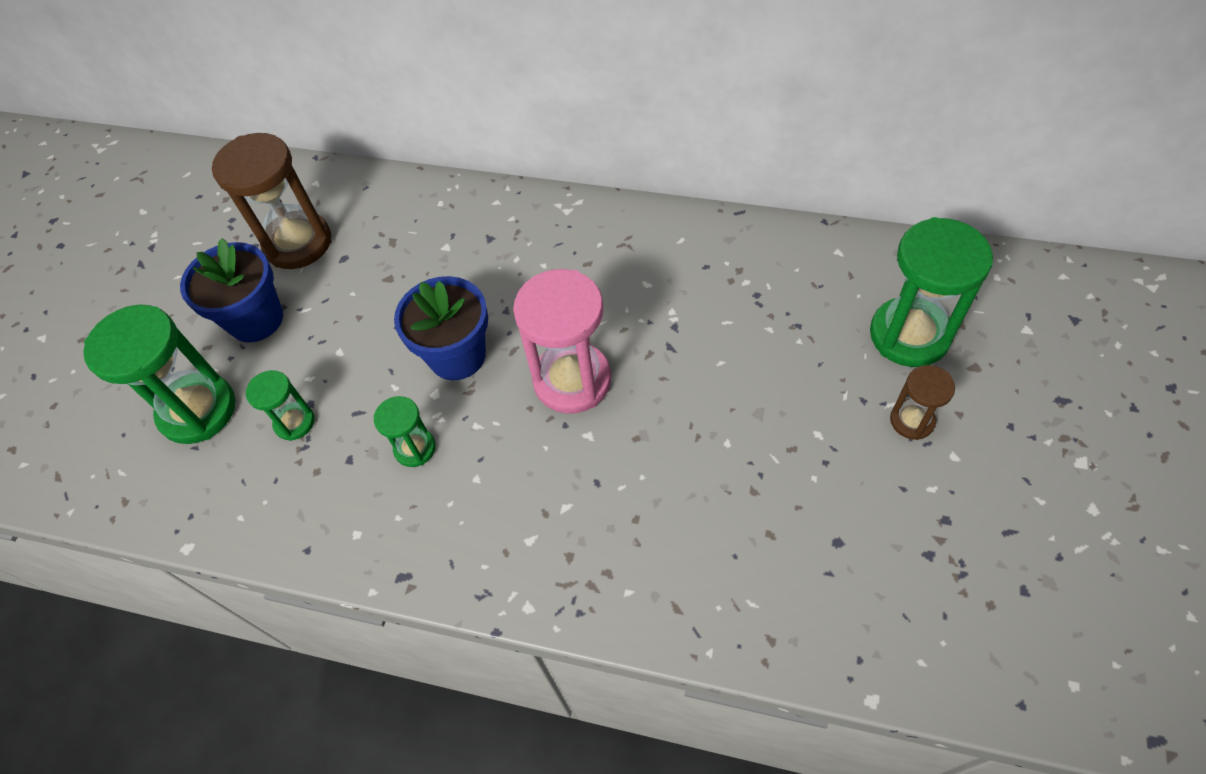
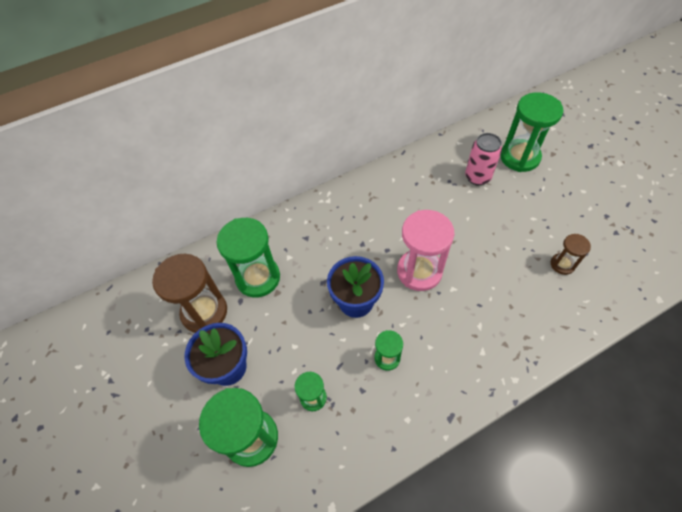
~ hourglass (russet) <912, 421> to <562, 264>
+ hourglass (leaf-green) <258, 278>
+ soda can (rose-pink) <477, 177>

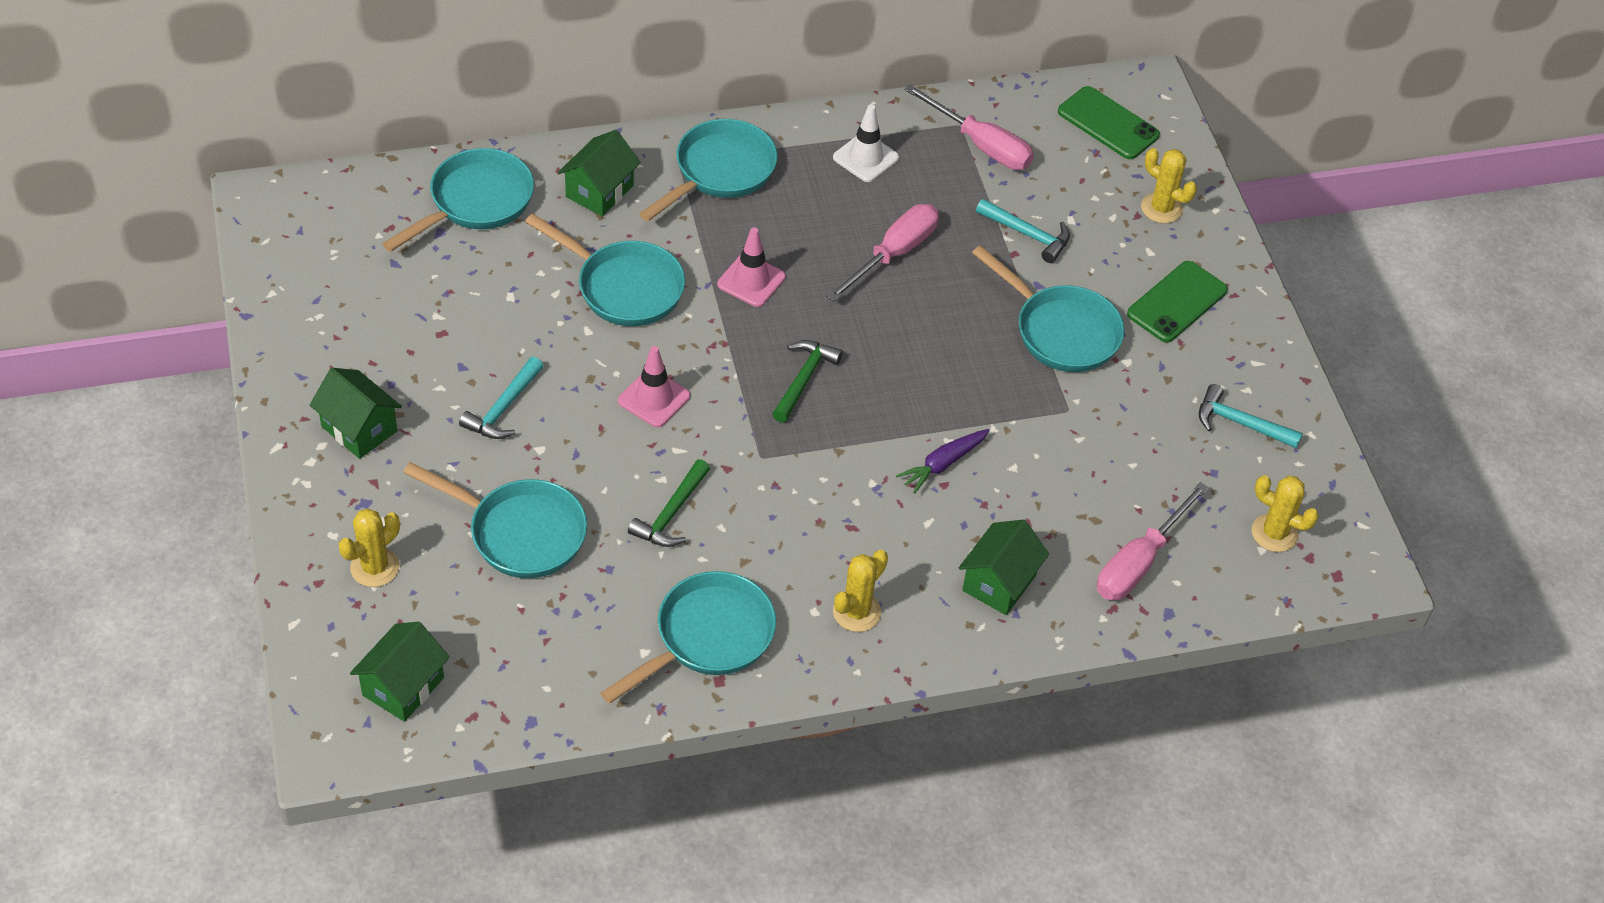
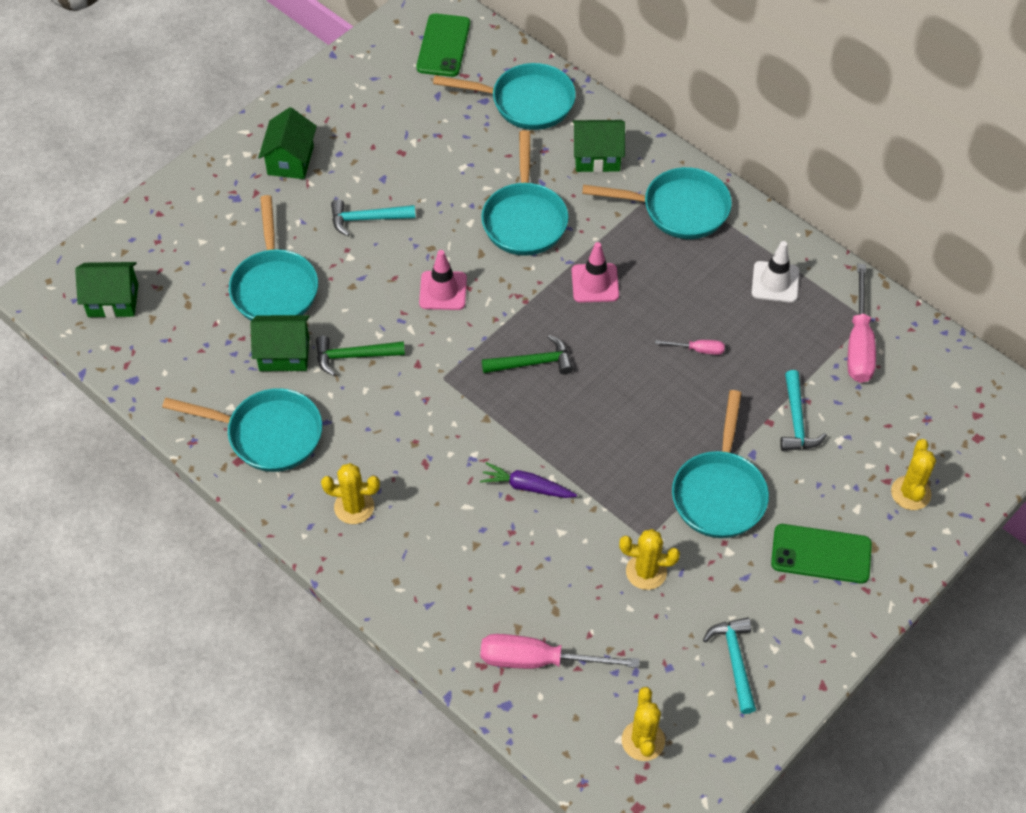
~ saguaro cactus (bright yellow) <375, 567> to <646, 572>
~ flat screwdriver (rose-pink) <893, 254> = <698, 350> x0.49
~ cottage (leaf-green) <999, 583> to <284, 354>
~ mobile phone (leaf-green) <1108, 123> to <443, 45>

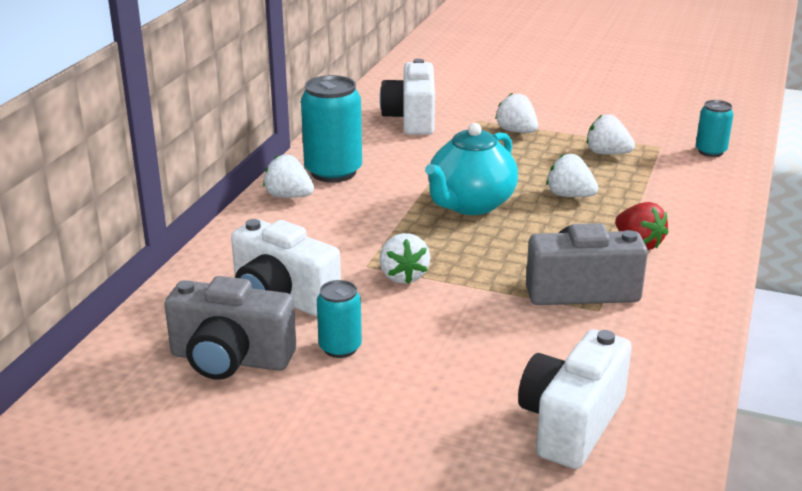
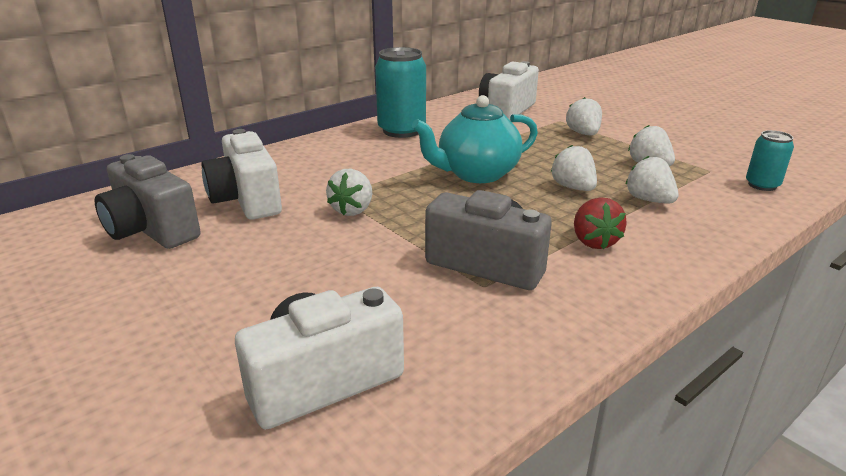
~ berry (snow-white) <289, 196> to <649, 200>
- soda can (turquoise) <340, 348>

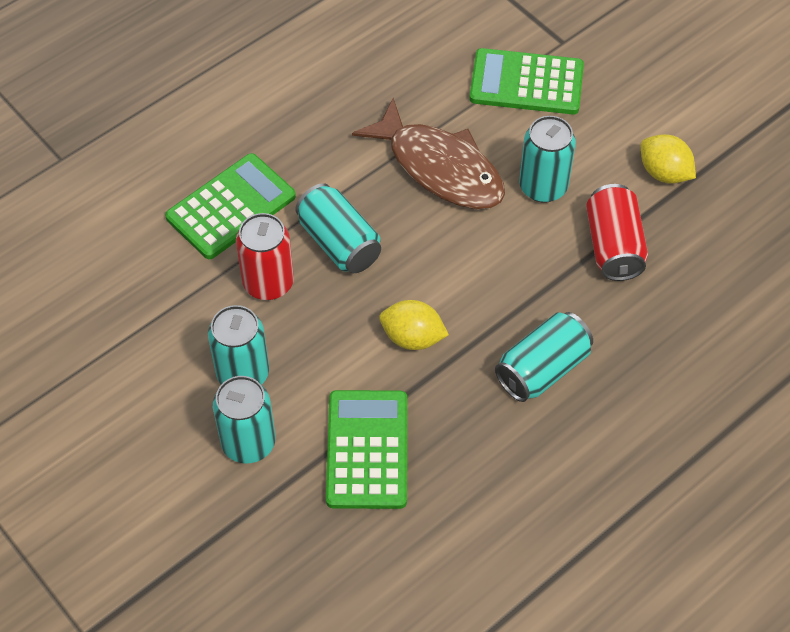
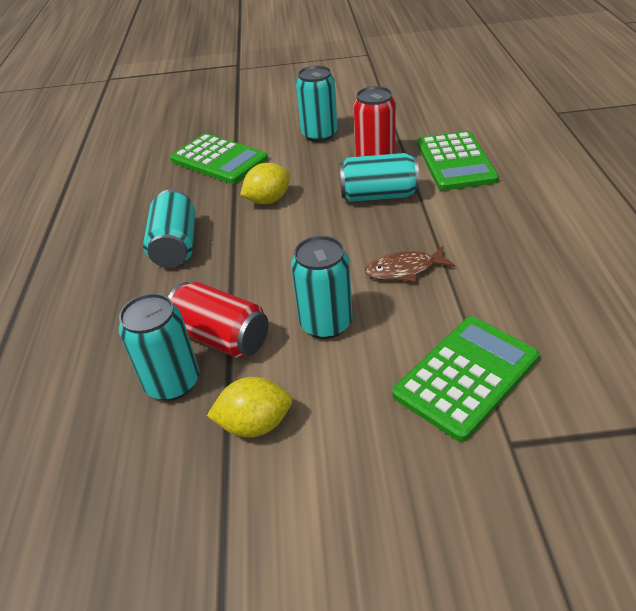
~ soda can (turquoise) <248, 442> to <172, 382>
~ fish figure (russet) <440, 168> = <404, 270> x0.52

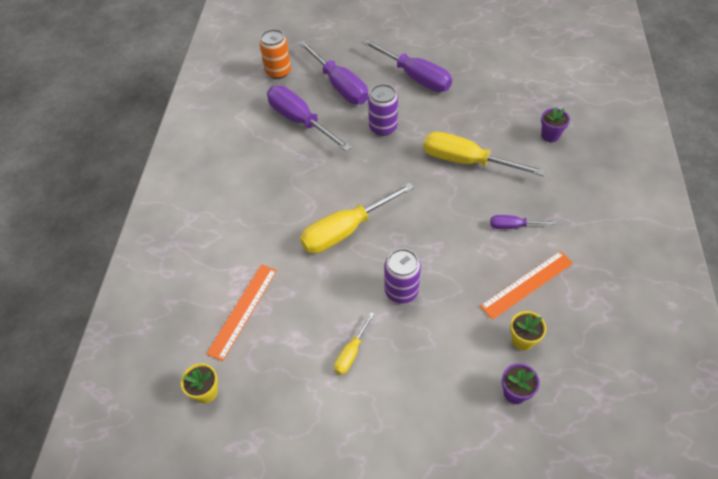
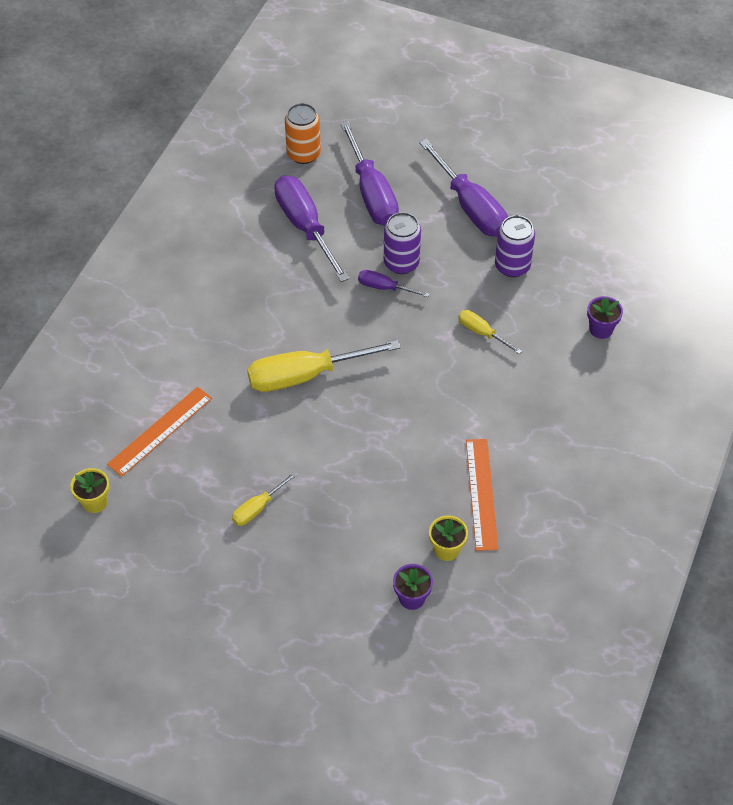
~ soda can (violet) <401, 291> to <512, 266>
~ flat screwdriver (bright yellow) <465, 161> = <481, 332> x0.49
~ straightedge (bright orange) <527, 284> = <481, 493> 75 degrees counterclockwise
~ flat screwdriver (violet) <513, 226> to <384, 287>

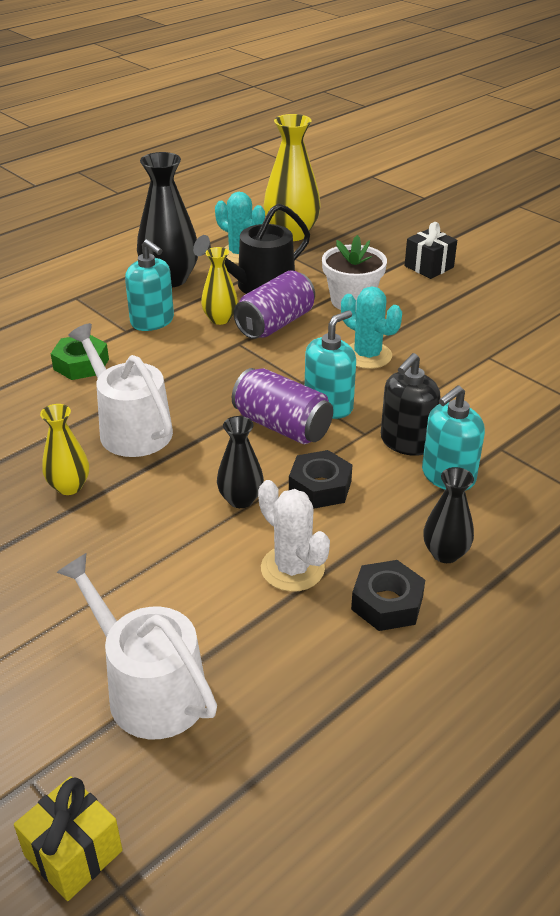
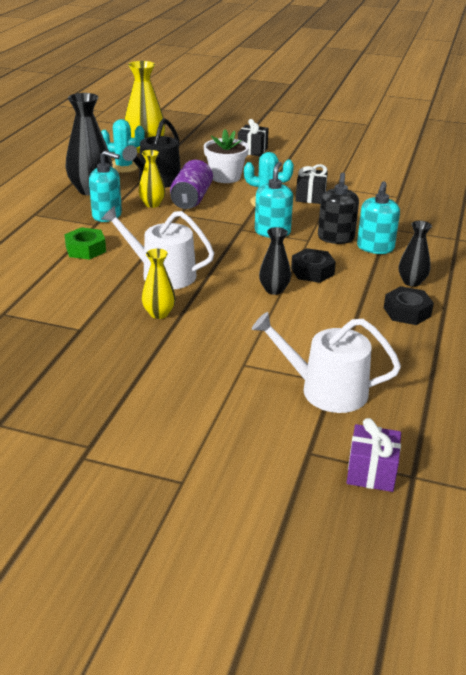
~ gift (bright yellow) <73, 853> to gift (violet) <371, 472>
- soda can (violet) <282, 426>
- saguaro cactus (snow-white) <292, 568>
+ gift (black) <310, 197>

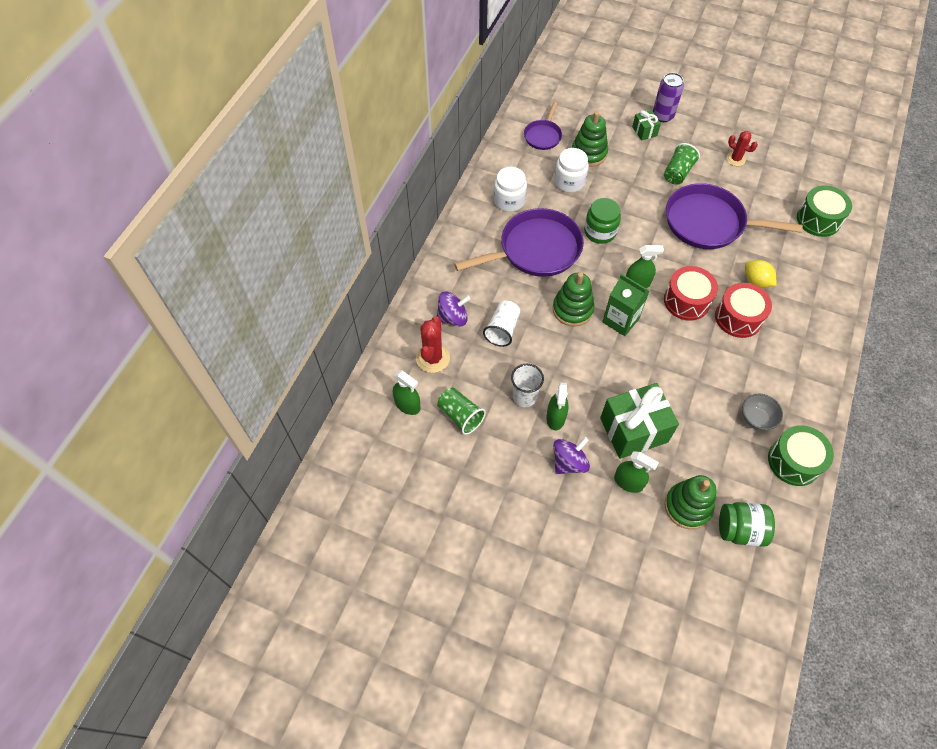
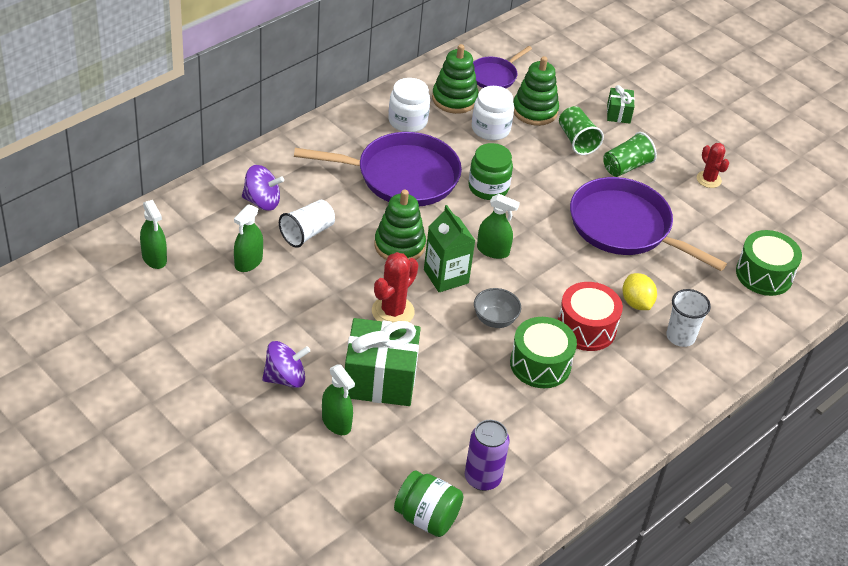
~ saguaro cactus (crimson) <433, 358> to <393, 311>
~ cup (leaf-green) <460, 416> to <577, 140>
~ cup (snow-white) <524, 397> to <680, 336>
~ spray bottle (leaf-green) <555, 417> to <248, 262>
~ soda can (violet) <662, 116> to <482, 478>
- toy drum (crimson) <686, 301>
~ stacking rings (leaf-green) <687, 506> to <454, 99>
~ serving bowl (grey) <756, 419> to <495, 320>
~ toy drum (leaf-green) <794, 461> to <540, 364>

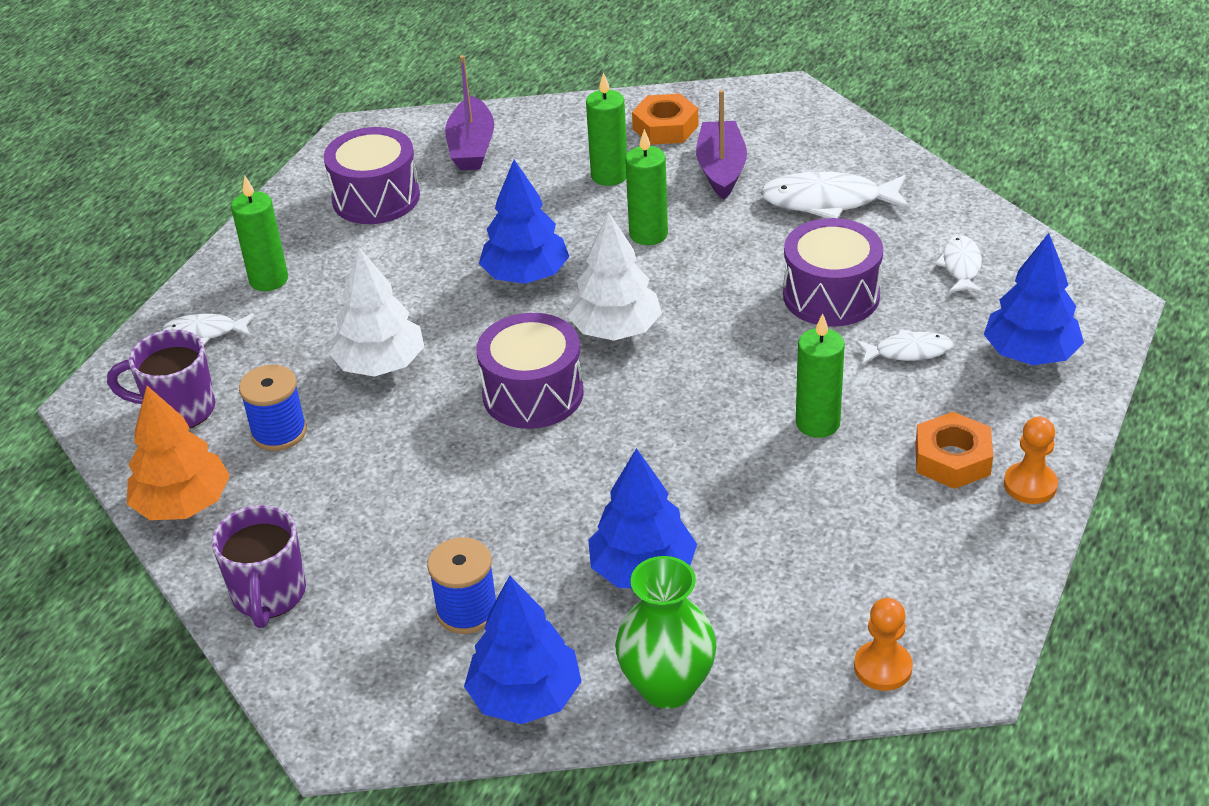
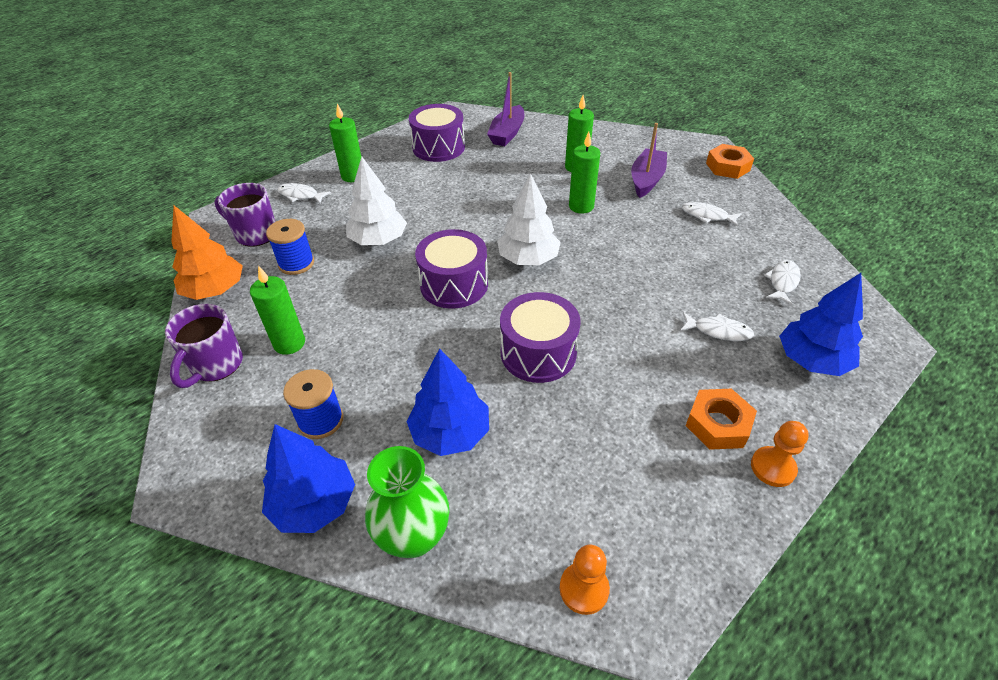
- fir tree (royal blue) <526, 275>
~ hex nut (bright orange) <665, 127> to <727, 167>
~ fish figure (snow-white) <829, 201> = <707, 216> x0.58
~ toy drum (violet) <831, 295> to <538, 353>
~ wax candle (leaf-green) <817, 423> to <289, 343>

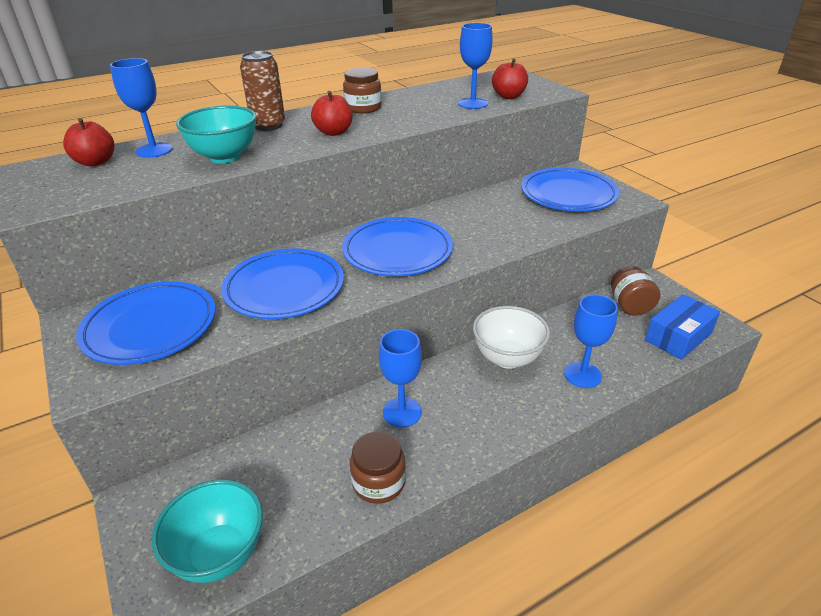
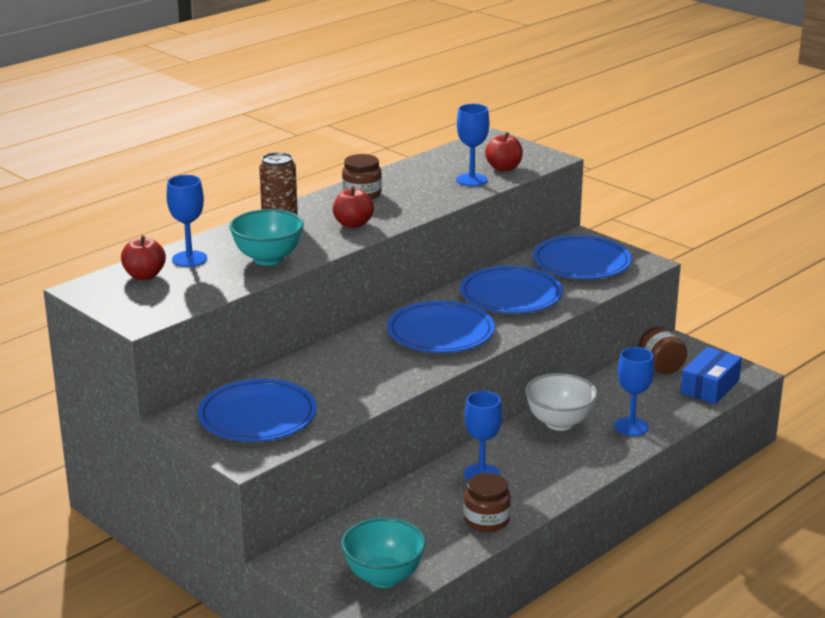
~ plate (royal blue) <284, 288> to <511, 295>

